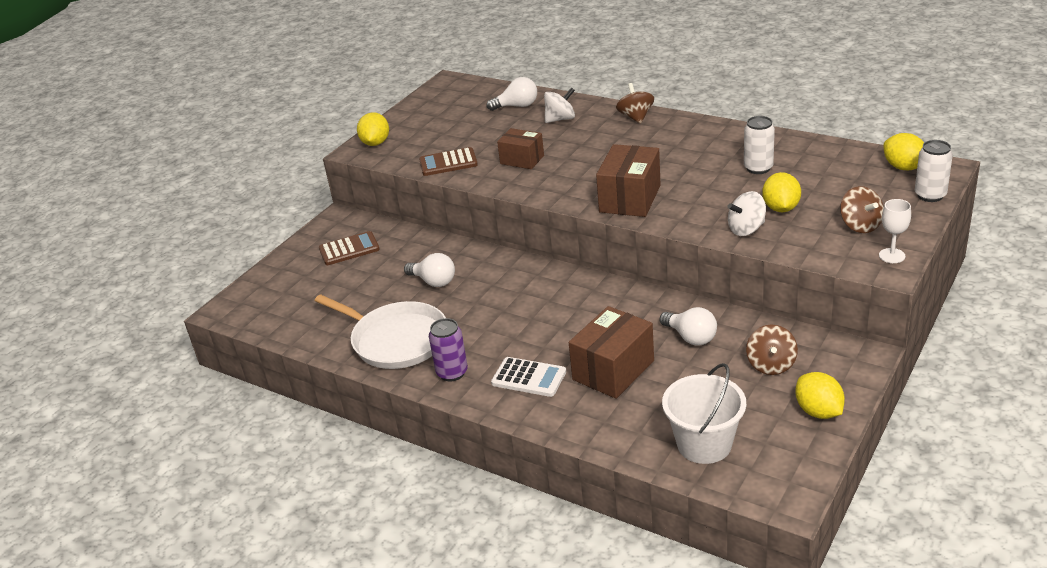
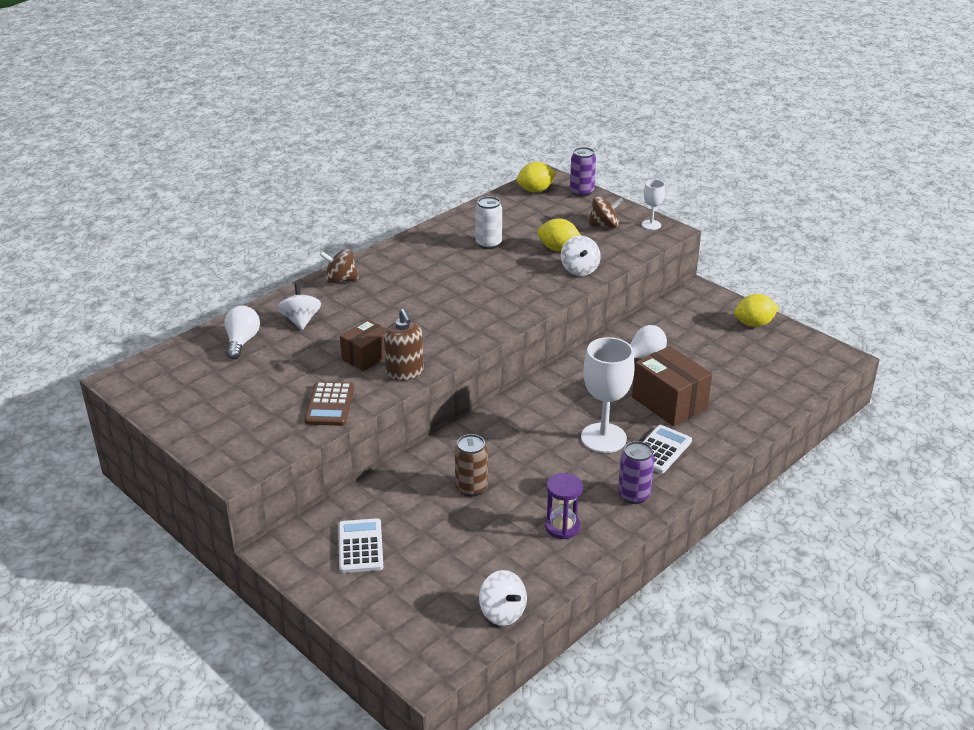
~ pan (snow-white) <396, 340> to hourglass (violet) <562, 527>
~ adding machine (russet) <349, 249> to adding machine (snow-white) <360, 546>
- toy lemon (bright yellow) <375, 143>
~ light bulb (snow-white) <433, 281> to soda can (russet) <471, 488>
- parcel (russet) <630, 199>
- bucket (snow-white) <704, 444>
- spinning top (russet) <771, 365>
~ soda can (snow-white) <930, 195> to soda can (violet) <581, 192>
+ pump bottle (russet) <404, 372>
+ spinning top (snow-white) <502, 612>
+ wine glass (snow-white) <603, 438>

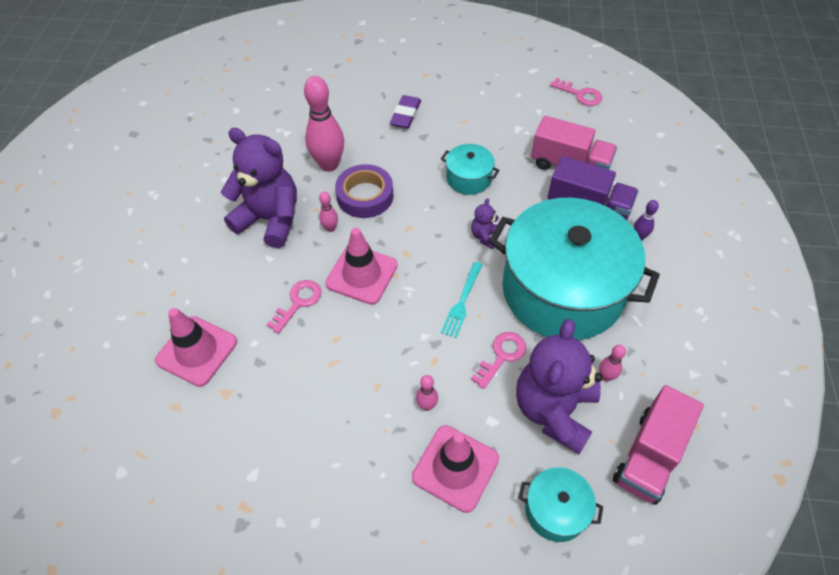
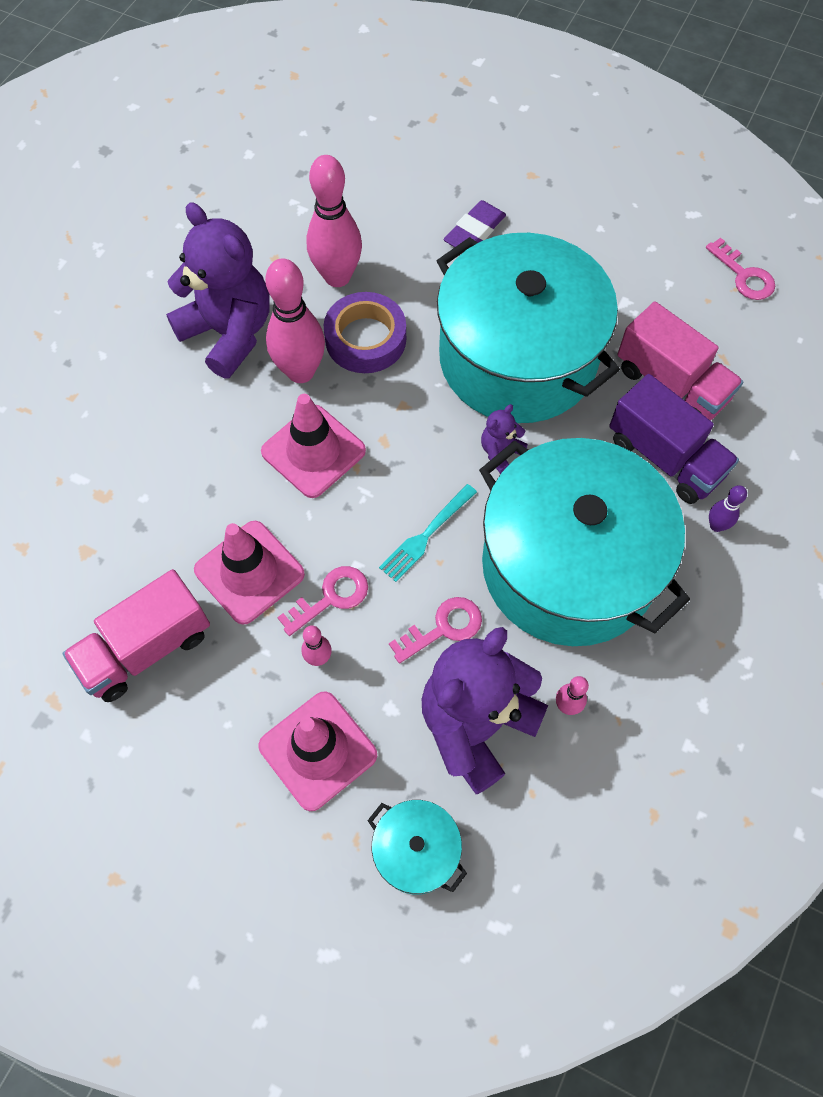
~ traffic cone (rose-pink) <197, 351> to <249, 572>
~ door key (rose-pink) <298, 302> to <331, 597>
~ tenpin (rose-pink) <330, 228> = <301, 372> x2.17
~ cooking pot (turquoise) <468, 178> = <518, 358> x2.38
~ toy truck (rose-pink) <649, 455> to <146, 648>

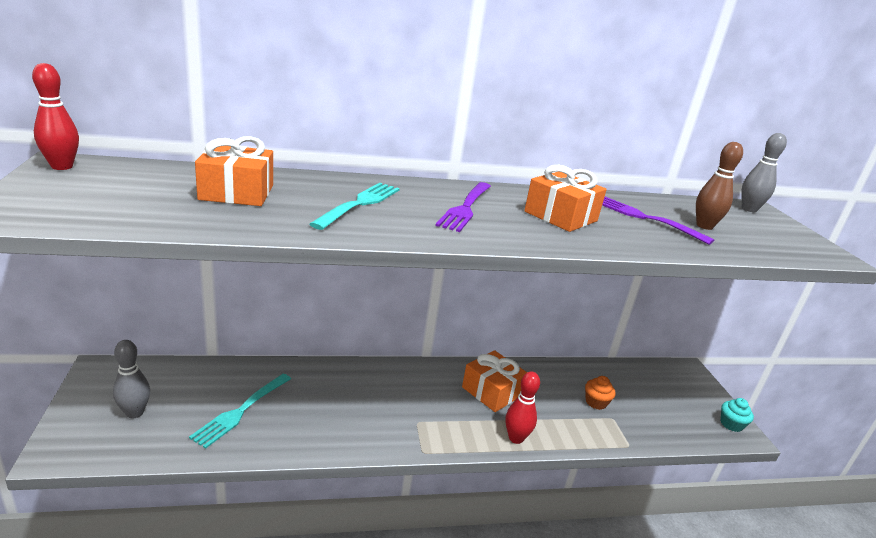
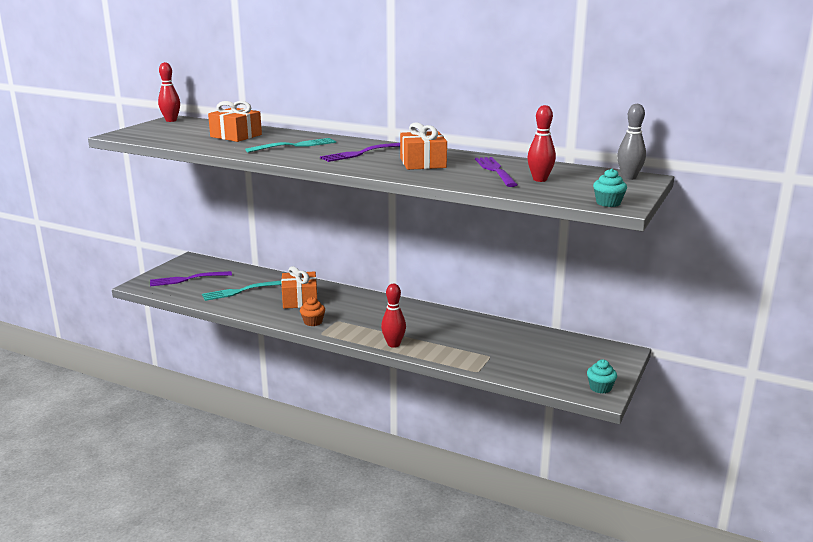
~ tenpin (grey) <134, 412> to fork (violet) <188, 279>
~ gift (bright orange) <492, 391> to <300, 300>
~ fairy cake (bright orange) <596, 402> to <313, 322>
~ tenpin (russet) <704, 226> to tenpin (crimson) <540, 179>
+ fairy cake (turquoise) <608, 203>

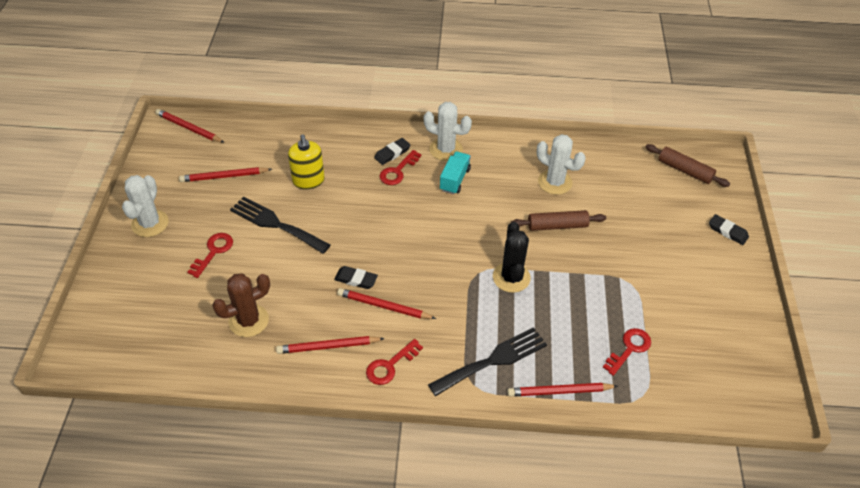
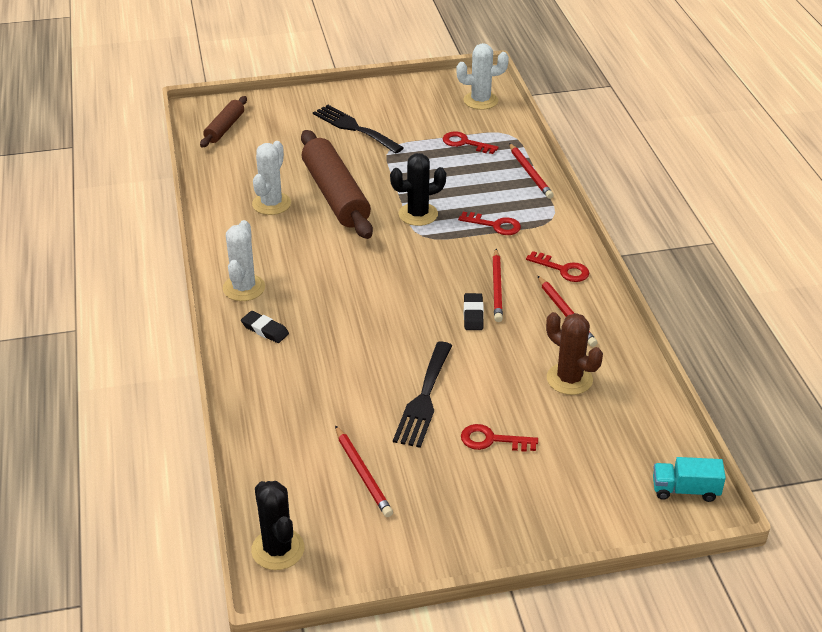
~ saguaro cactus (snow-white) <150, 223> to <480, 100>
~ wooden pencil (crimson) <189, 128> to saguaro cactus (black) <278, 549>
- pump bottle (bright yellow) <308, 181>
~ door key (crimson) <398, 171> to <495, 225>
~ fork (black) <493, 360> to <354, 128>
~ toy truck (turquoise) <455, 179> to <685, 490>
~ rolling pin (russet) <557, 226> = <335, 195> x1.86
- pencil eraser (black) <727, 231>

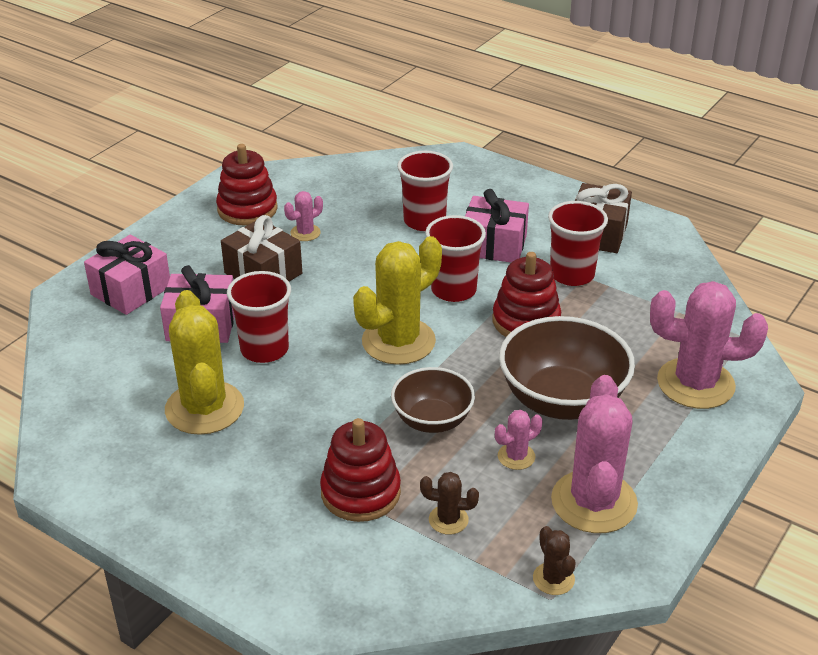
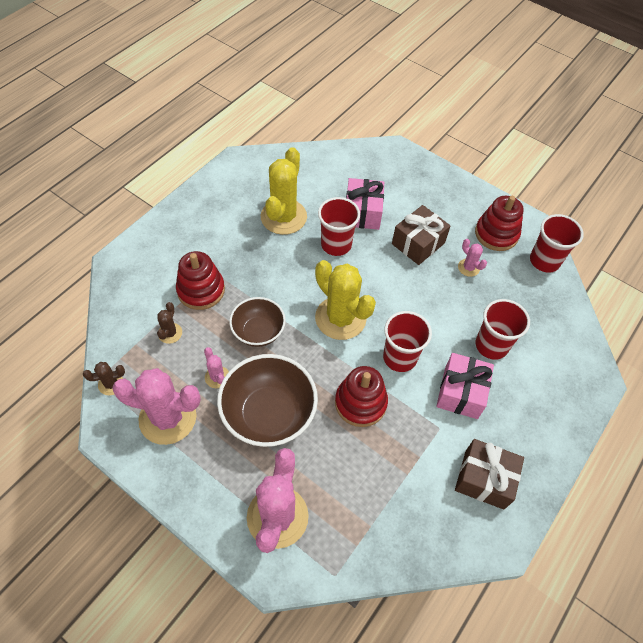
- gift (rose-pink) <131, 290>
~ saguaro cactus (bright yellow) <204, 408> = <283, 217> 60 degrees counterclockwise
~ cup (crimson) <572, 274> to <544, 261>

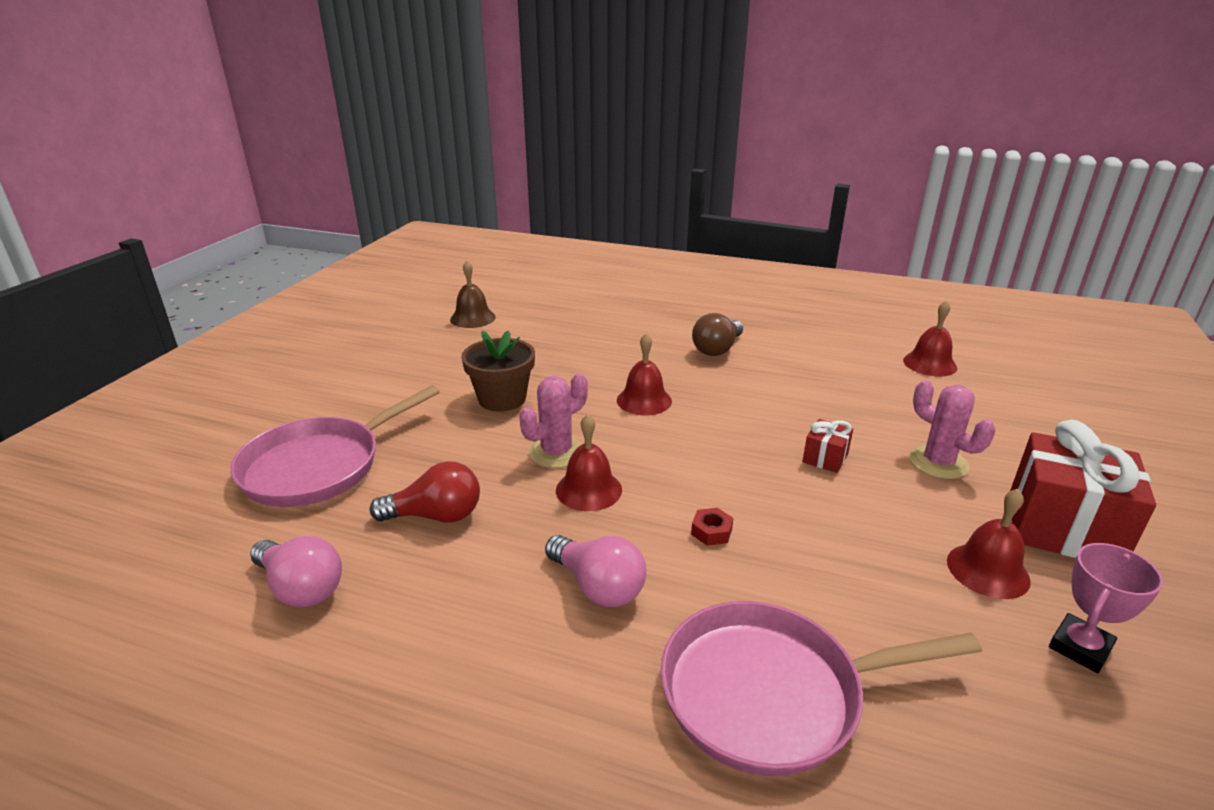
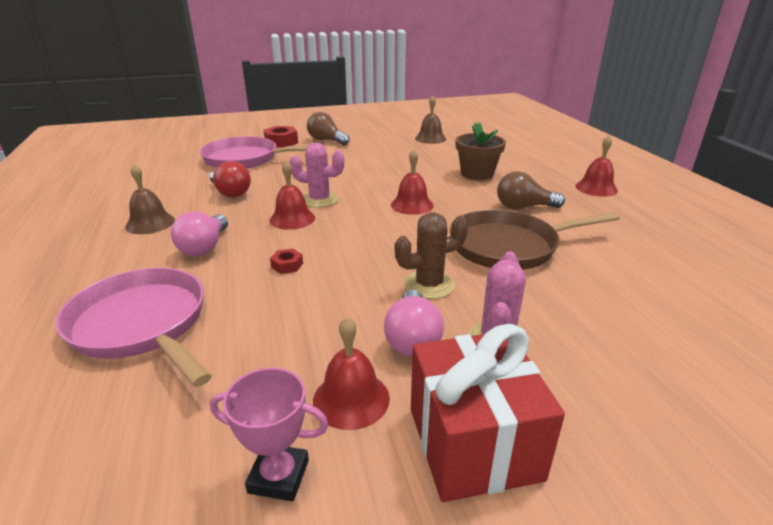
~ light bulb (rose-pink) <301, 588> to <412, 338>
~ plant pot (russet) <502, 399> to <477, 174>
~ gift (crimson) <825, 458> to saguaro cactus (russet) <429, 285>
~ bell (crimson) <929, 364> to <596, 188>
+ bell (russet) <150, 223>
+ hex nut (crimson) <281, 142>
+ light bulb (russet) <326, 140>
+ pan (russet) <509, 246>

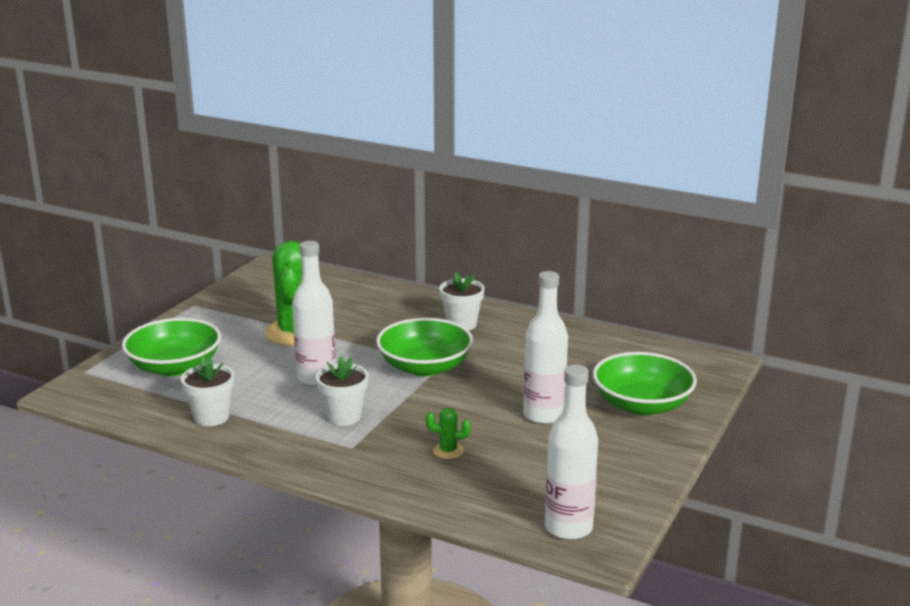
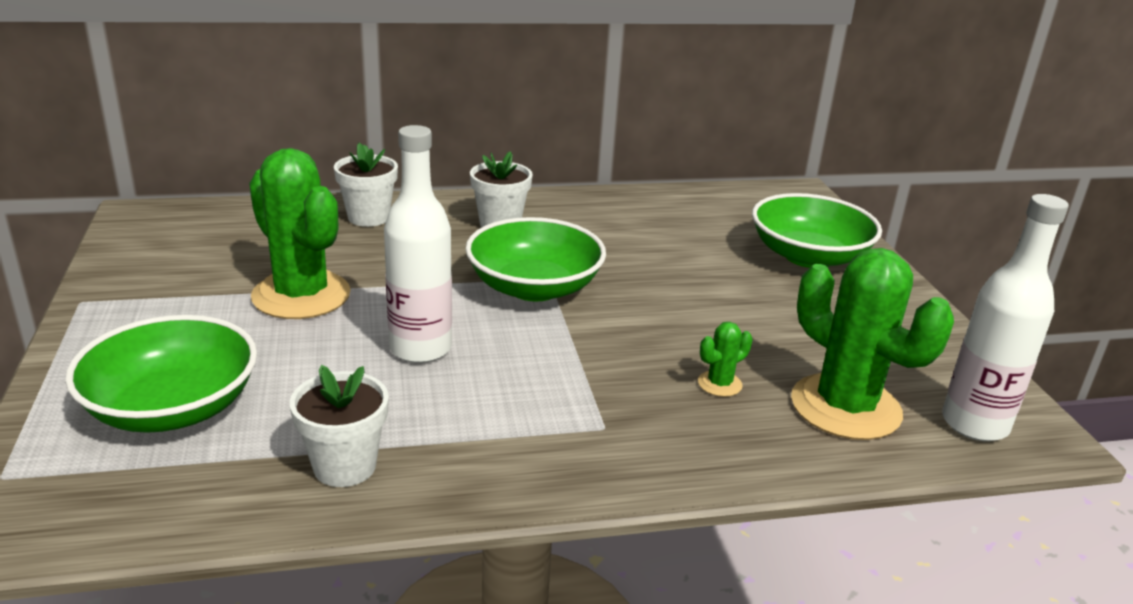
~ plant pot (snow-white) <344, 416> to <368, 217>
- drink bottle (snow-white) <543, 415>
+ saguaro cactus (leaf-green) <845, 407>

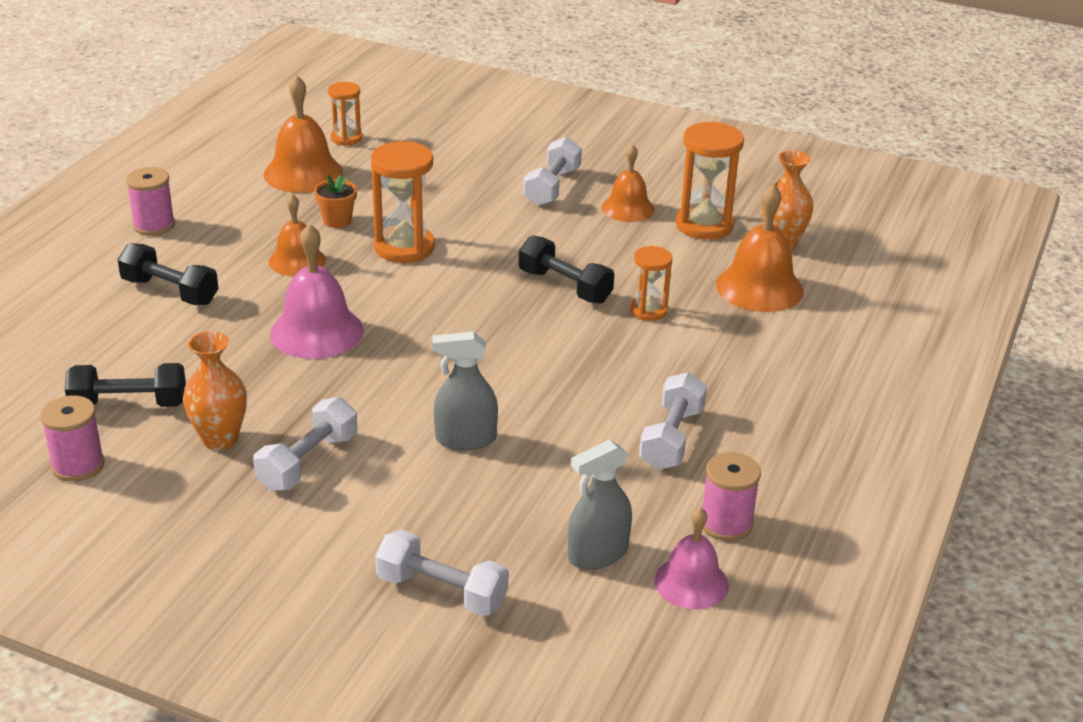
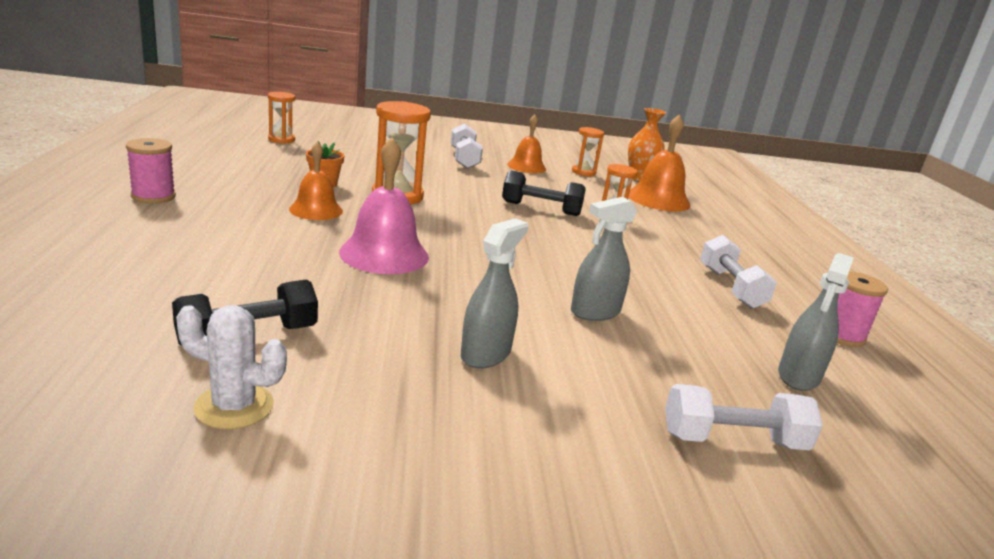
~ spool (rose-pink) <78, 465> to saguaro cactus (snow-white) <234, 406>
- dumbbell (black) <170, 291>
- tall vase (bright orange) <220, 439>
~ dumbbell (snow-white) <308, 462> to spray bottle (grey) <485, 354>
- bell (bright orange) <303, 173>
- bell (rose-pink) <691, 582>
~ hourglass (bright orange) <704, 225> = <583, 172> x0.59

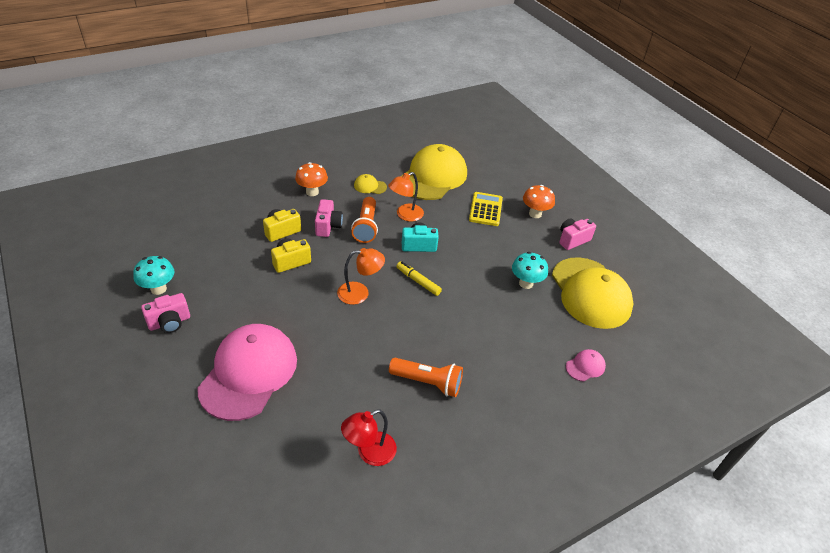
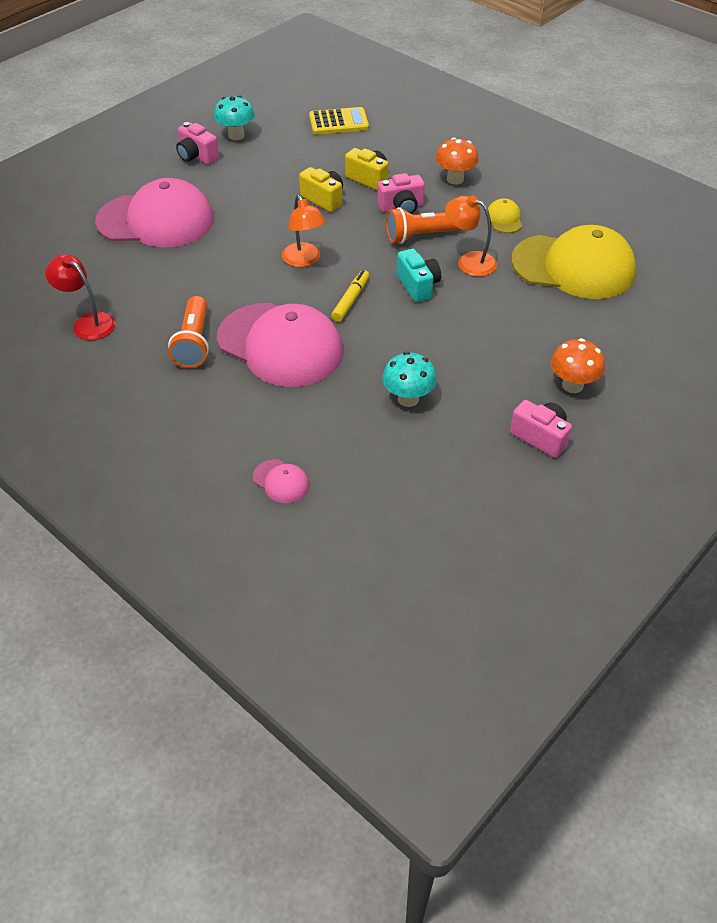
~ adding machine (bright yellow) <485, 209> to <338, 122>
- peaked cap (bright yellow) <590, 293>
+ peaked cap (rose-pink) <280, 345>

